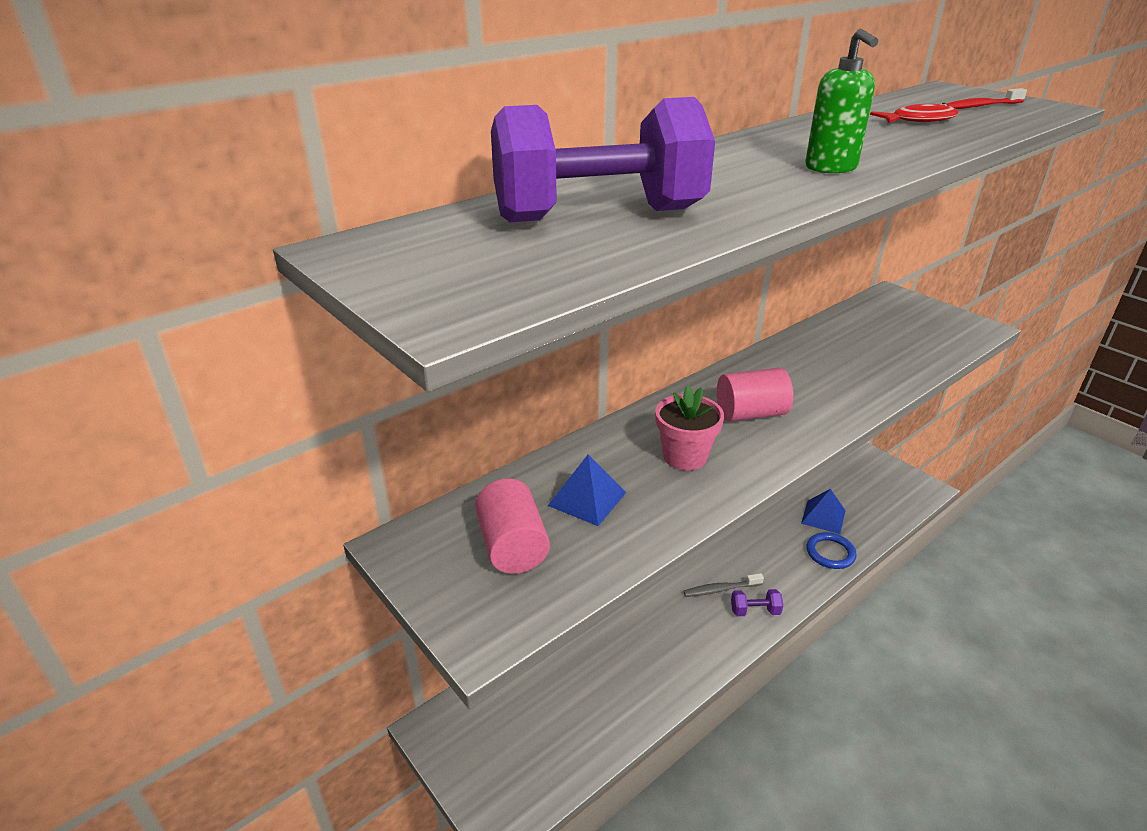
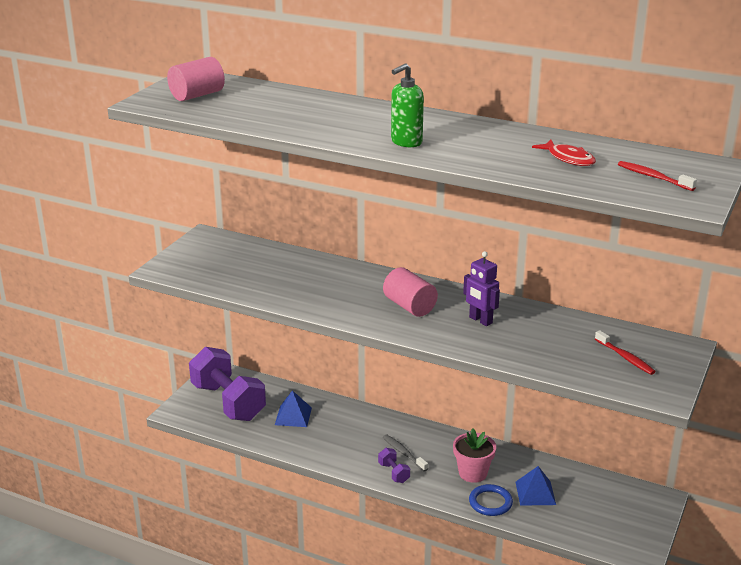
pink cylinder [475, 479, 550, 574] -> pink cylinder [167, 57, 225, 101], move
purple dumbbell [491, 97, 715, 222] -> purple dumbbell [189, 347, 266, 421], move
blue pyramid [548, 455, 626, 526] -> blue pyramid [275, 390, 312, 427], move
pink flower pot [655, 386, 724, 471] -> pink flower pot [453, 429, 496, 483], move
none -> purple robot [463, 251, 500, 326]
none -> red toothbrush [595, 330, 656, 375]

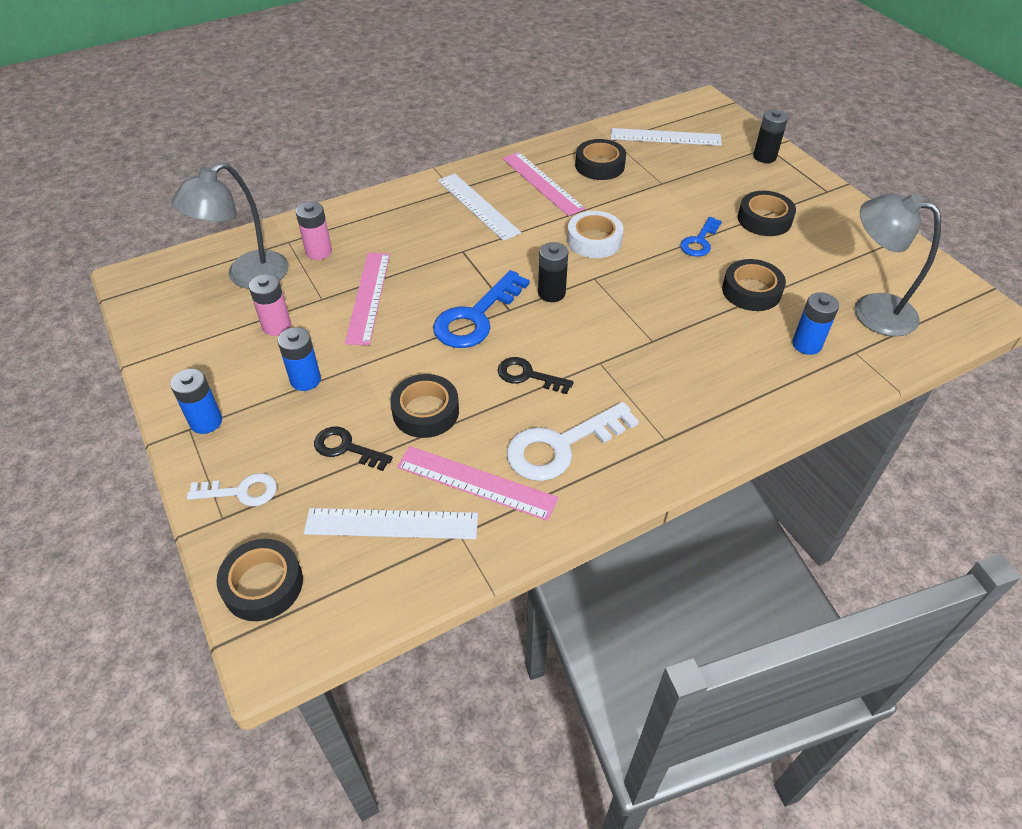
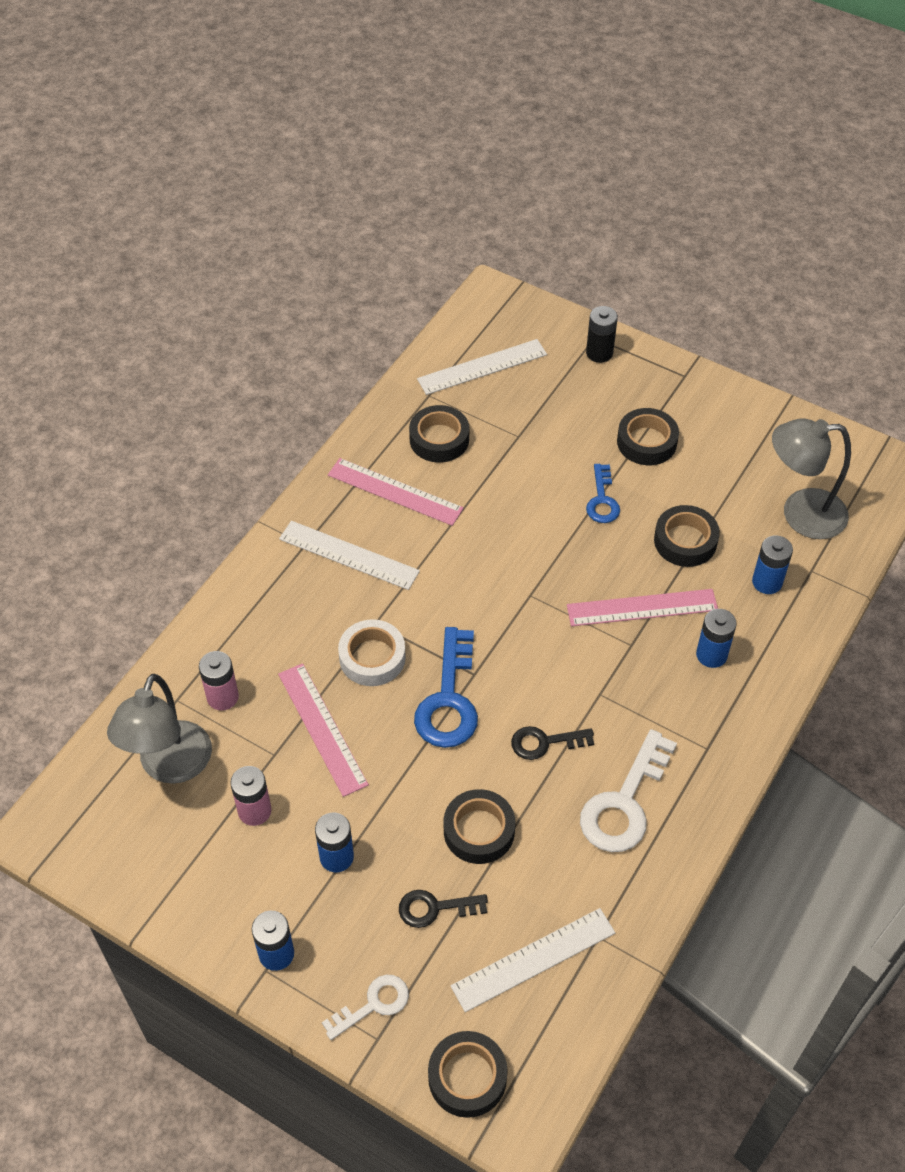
pink ruler [397, 446, 558, 521] -> pink ruler [567, 589, 718, 626], move
black battery [538, 242, 568, 302] -> none
white tape [567, 211, 624, 258] -> white tape [338, 619, 406, 686], move
none -> blue battery [696, 609, 737, 668]

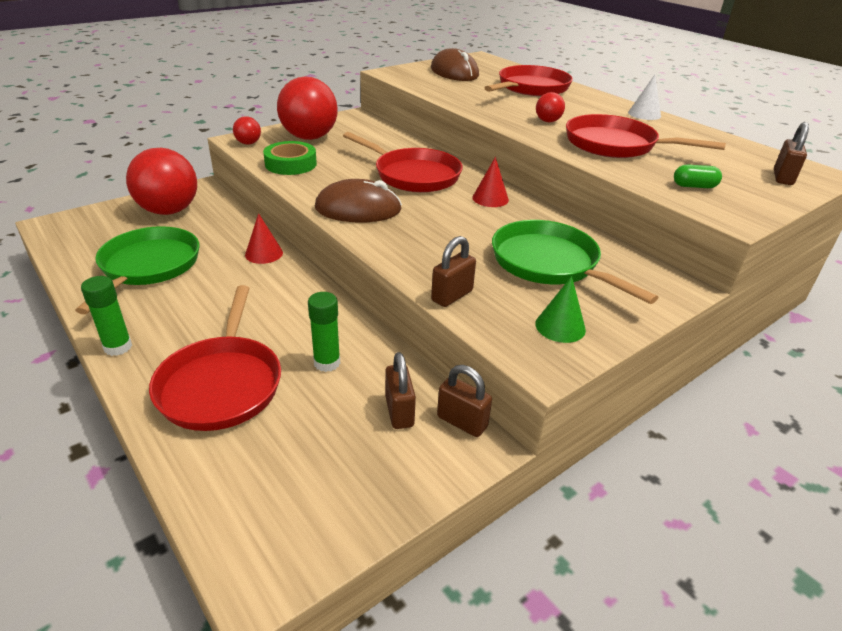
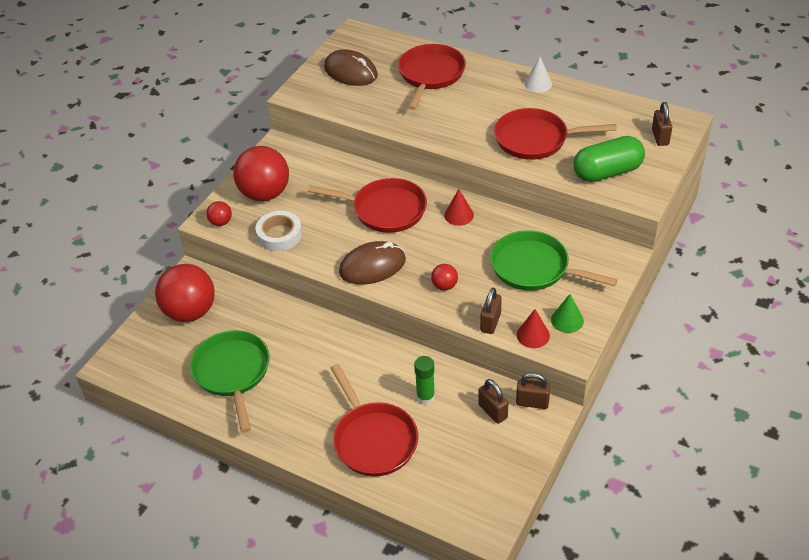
green glue stick [81, 276, 132, 356] -> none
red cone [245, 213, 283, 264] -> red cone [517, 309, 550, 348], move
green tape [263, 141, 317, 175] -> white tape [256, 211, 302, 251]
red ball [536, 92, 565, 122] -> red ball [431, 264, 458, 290], move
green capsule [674, 164, 722, 188] -> green capsule [573, 136, 645, 182], x2.22

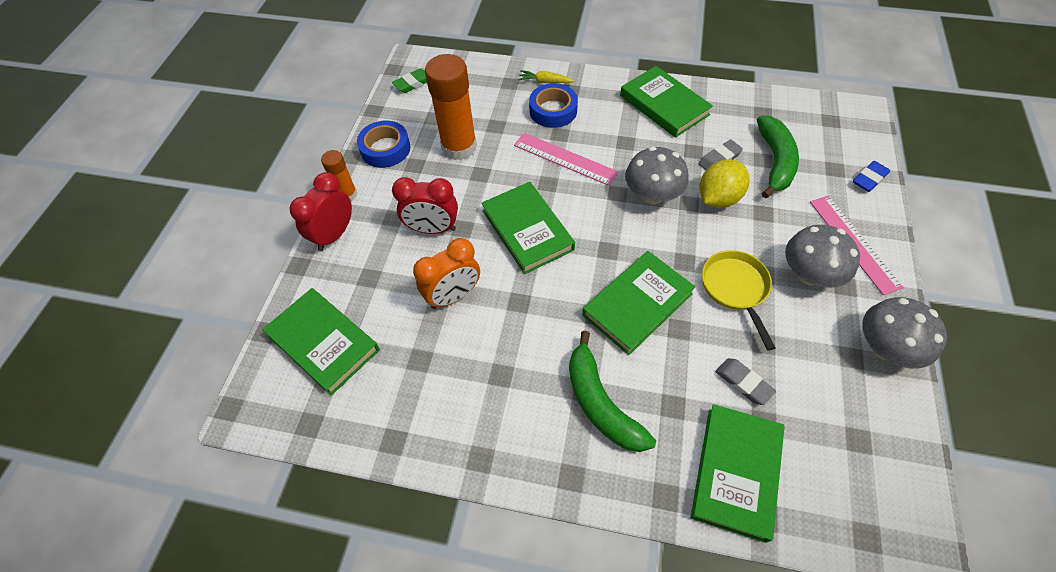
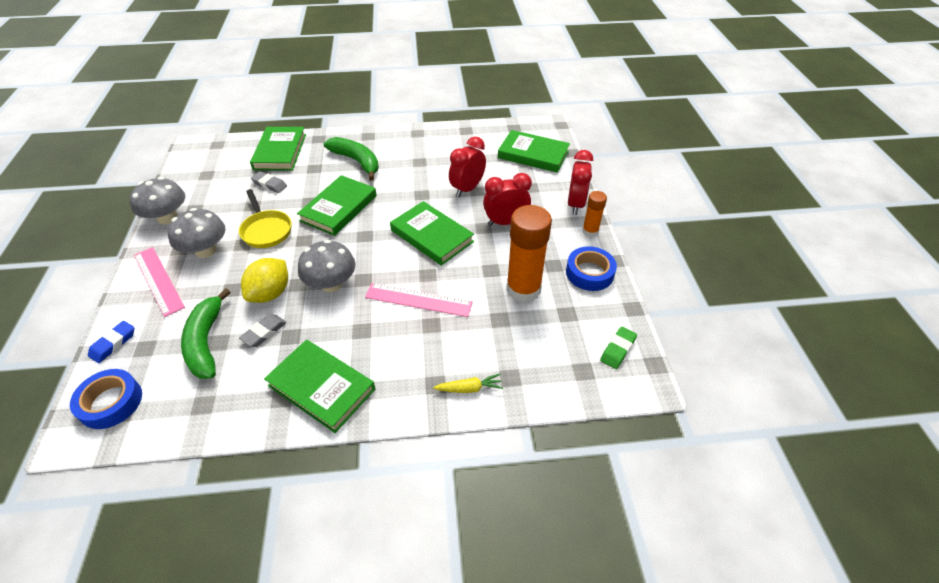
orange clock [413, 238, 480, 309] -> red clock [449, 137, 486, 197]
blue tape [529, 83, 578, 128] -> blue tape [70, 369, 142, 429], move

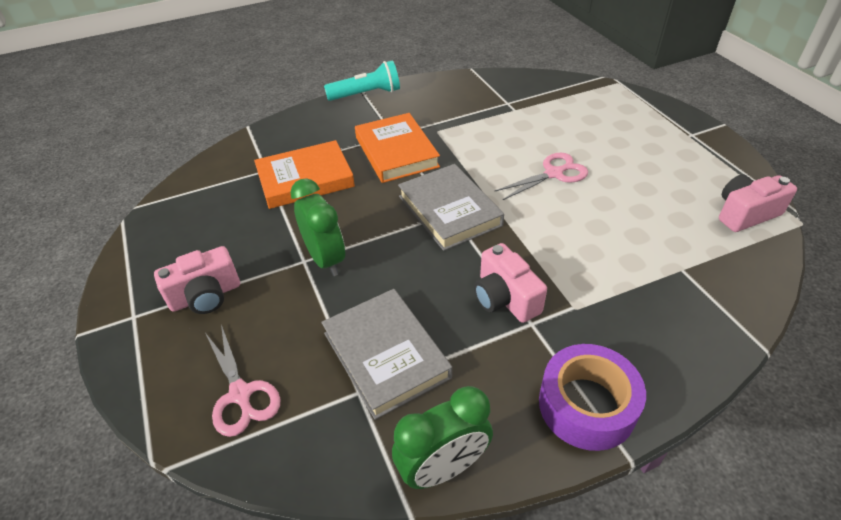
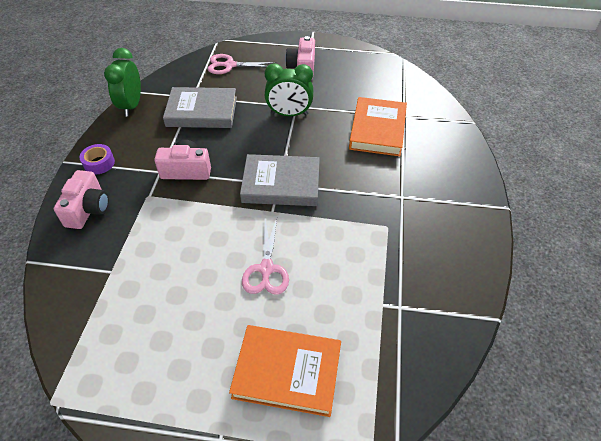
turquoise flashlight [324, 60, 400, 101] -> none
orange book [355, 113, 440, 183] -> orange book [229, 325, 341, 417], move
purple tape [539, 344, 646, 451] -> purple tape [79, 144, 115, 174], x0.55
pink camera [719, 174, 797, 232] -> pink camera [54, 170, 109, 229], move

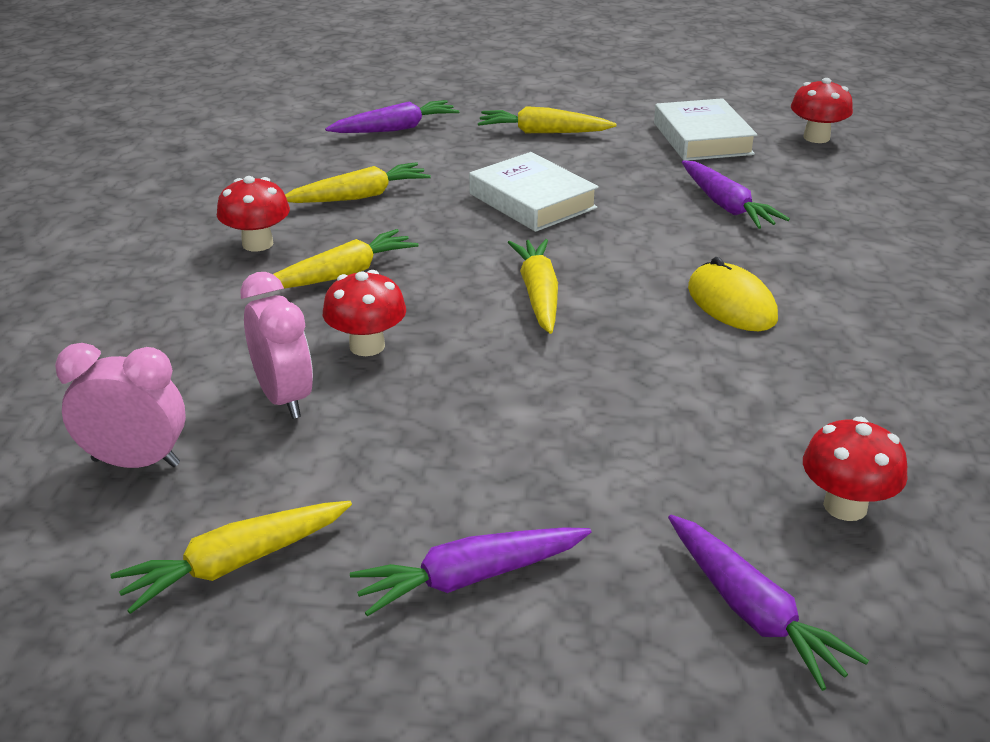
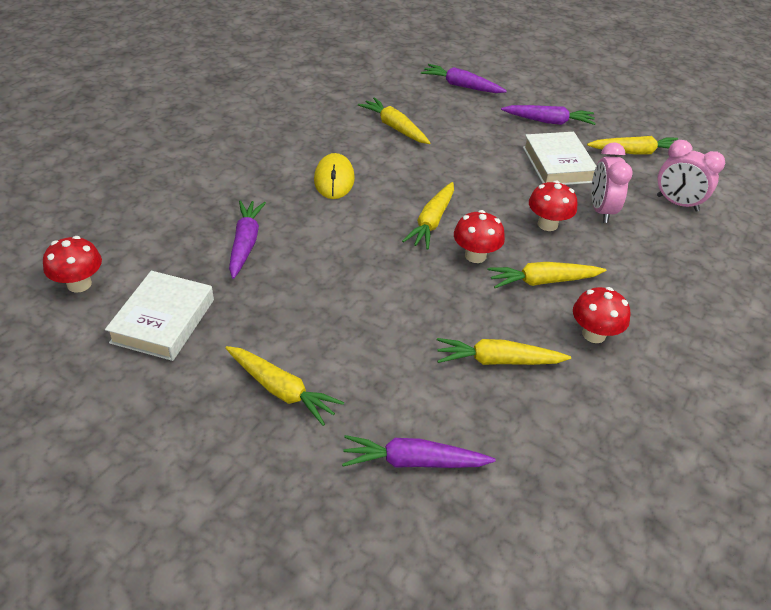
white book [469, 152, 599, 232] -> white book [523, 132, 596, 185], move
purple carrot [668, 514, 869, 691] -> purple carrot [421, 64, 507, 93], 60 degrees counterclockwise
red mushroom [803, 417, 908, 521] -> red mushroom [454, 210, 505, 263], move
none -> yellow carrot [358, 97, 430, 144]

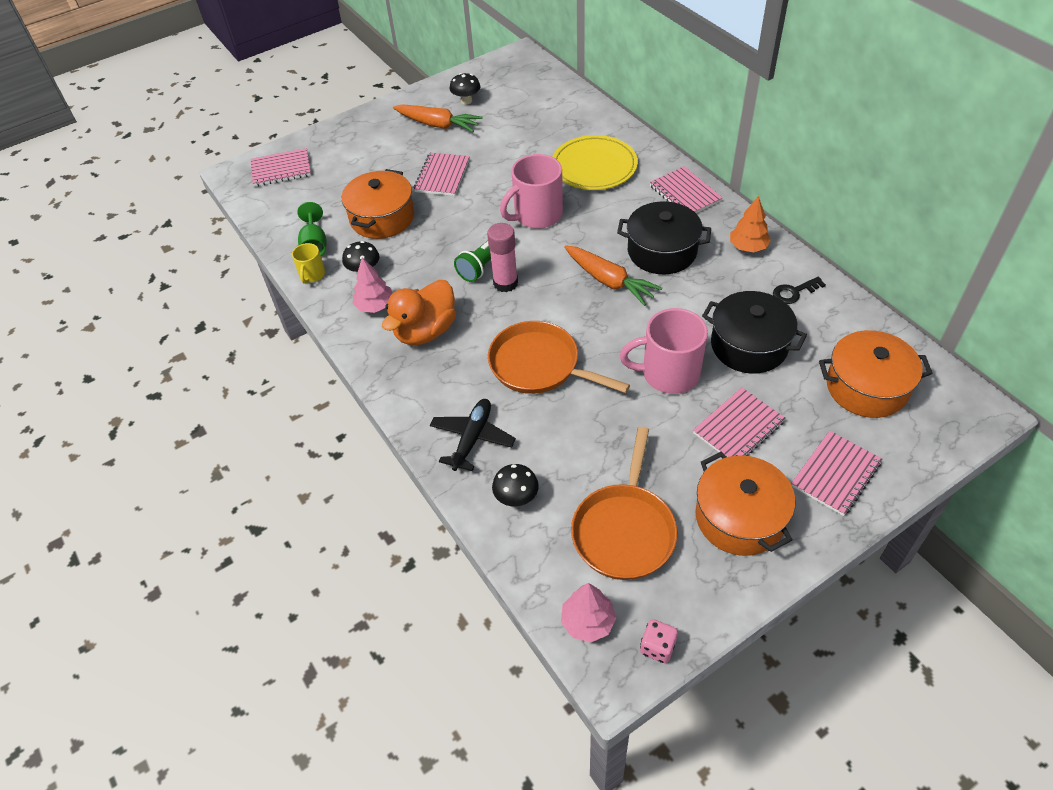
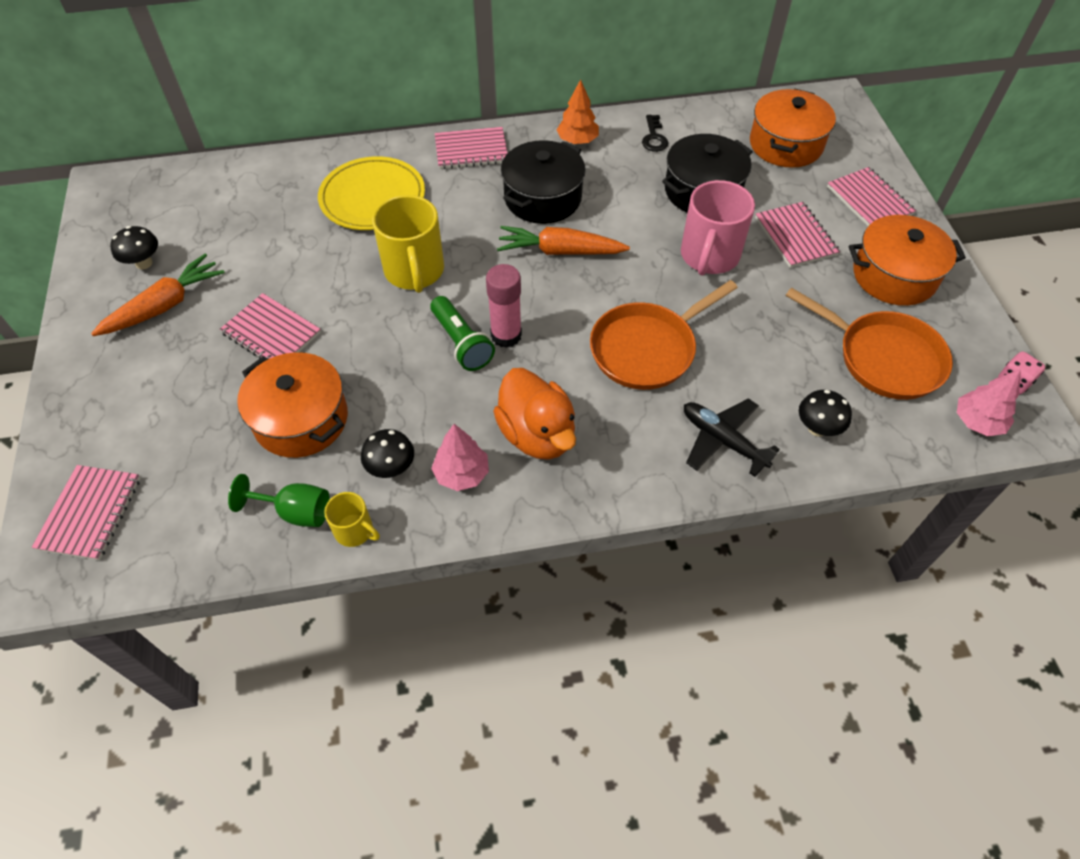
pink mug [500, 154, 563, 229] -> yellow mug [372, 195, 444, 293]
orange carrot [564, 245, 662, 306] -> orange carrot [497, 226, 630, 255], 150 degrees counterclockwise

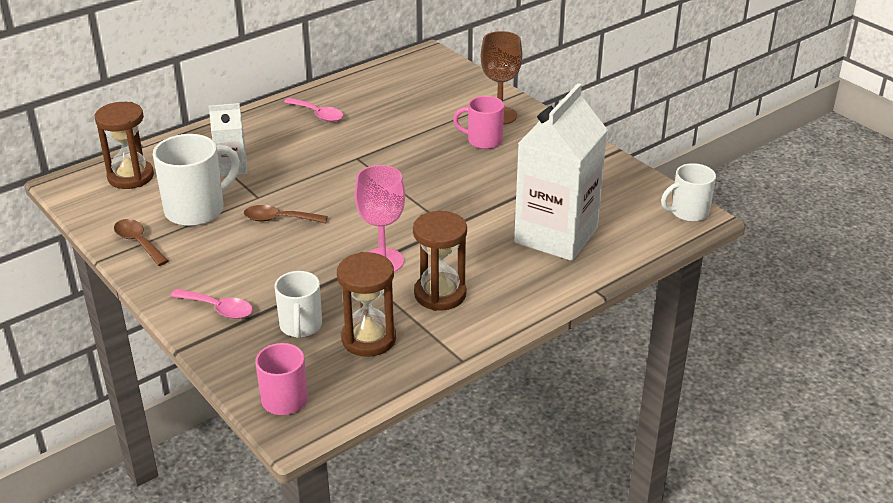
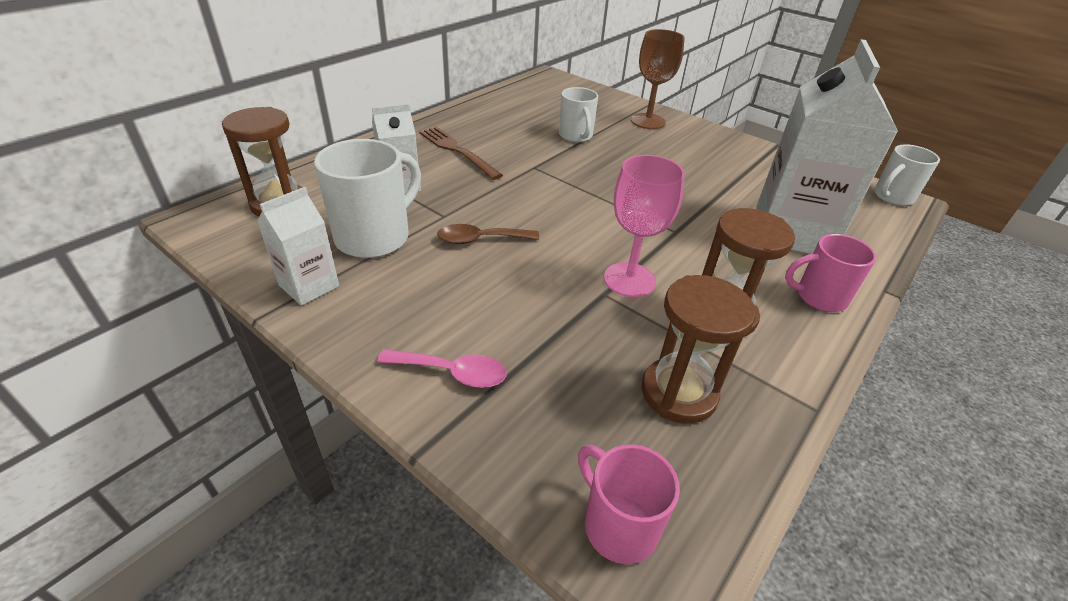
brown spoon [114, 219, 169, 266] -> white carton [257, 187, 339, 306]
white mug [274, 271, 322, 338] -> white mug [559, 87, 598, 142], move
pink spoon [284, 98, 343, 122] -> none
pink mug [453, 96, 504, 149] -> pink mug [785, 234, 876, 312], move
none -> brown fork [419, 127, 503, 180]

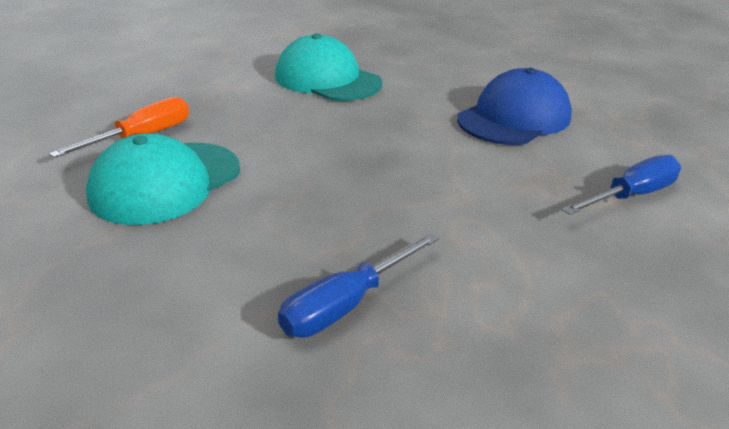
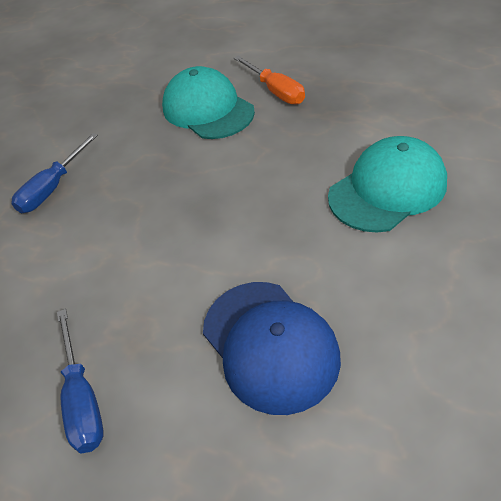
blue screwdriver [278, 233, 439, 338] -> blue screwdriver [11, 133, 98, 213], 120 degrees counterclockwise

